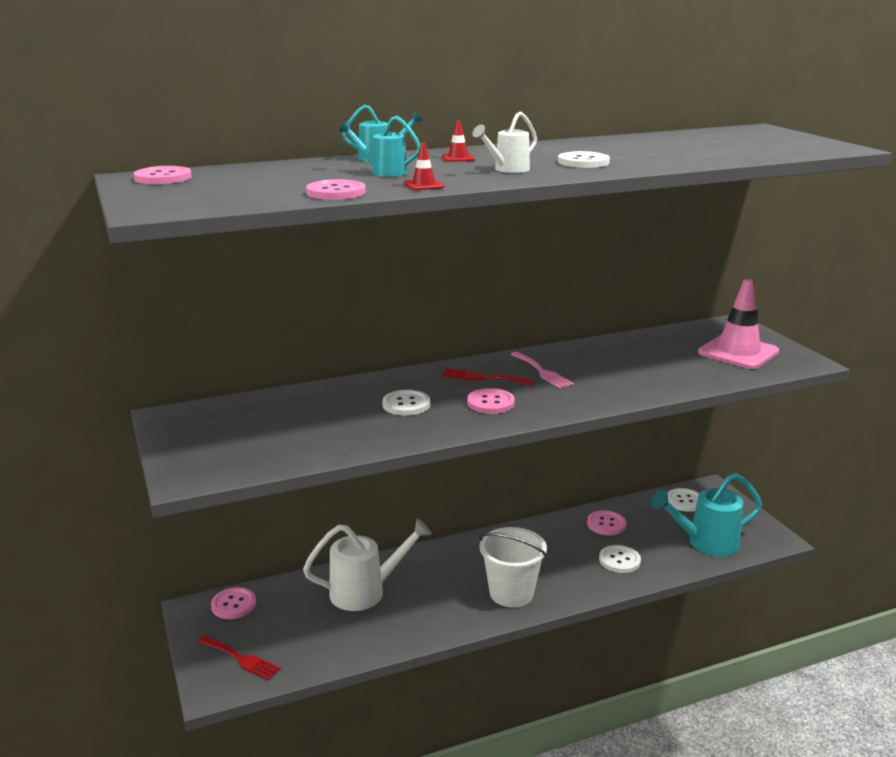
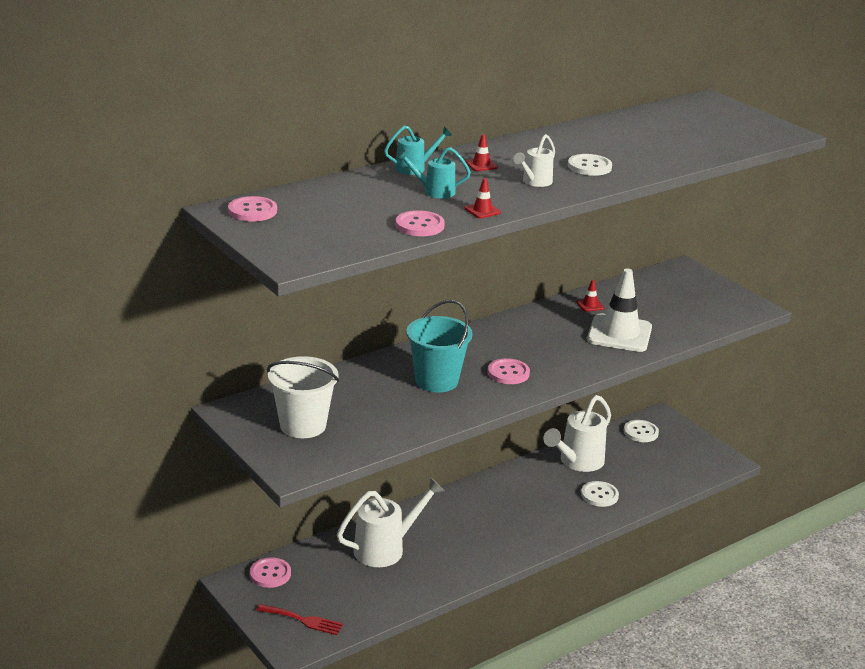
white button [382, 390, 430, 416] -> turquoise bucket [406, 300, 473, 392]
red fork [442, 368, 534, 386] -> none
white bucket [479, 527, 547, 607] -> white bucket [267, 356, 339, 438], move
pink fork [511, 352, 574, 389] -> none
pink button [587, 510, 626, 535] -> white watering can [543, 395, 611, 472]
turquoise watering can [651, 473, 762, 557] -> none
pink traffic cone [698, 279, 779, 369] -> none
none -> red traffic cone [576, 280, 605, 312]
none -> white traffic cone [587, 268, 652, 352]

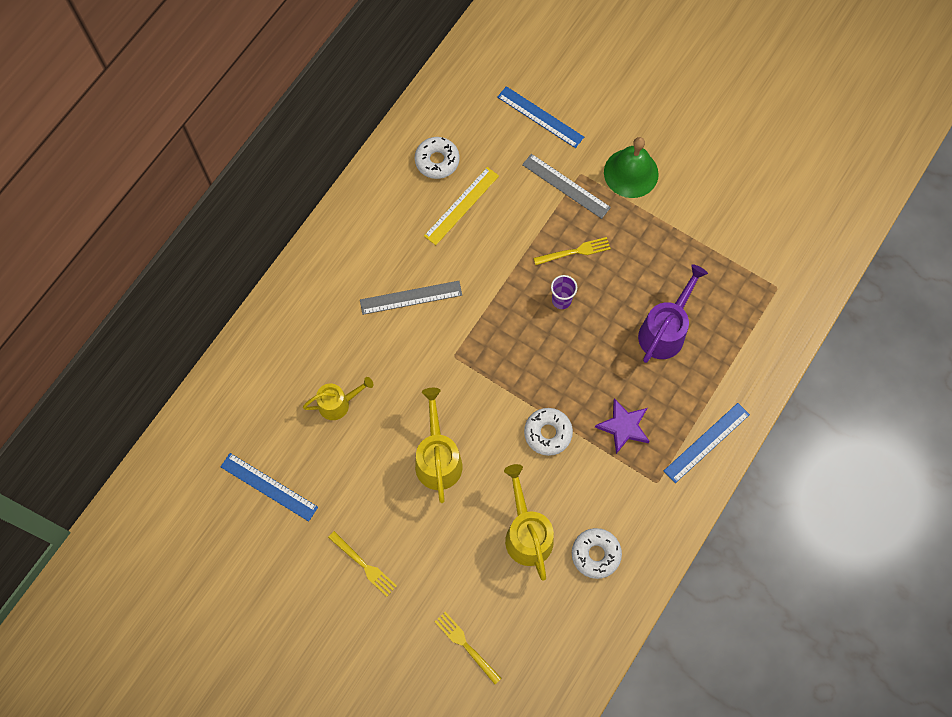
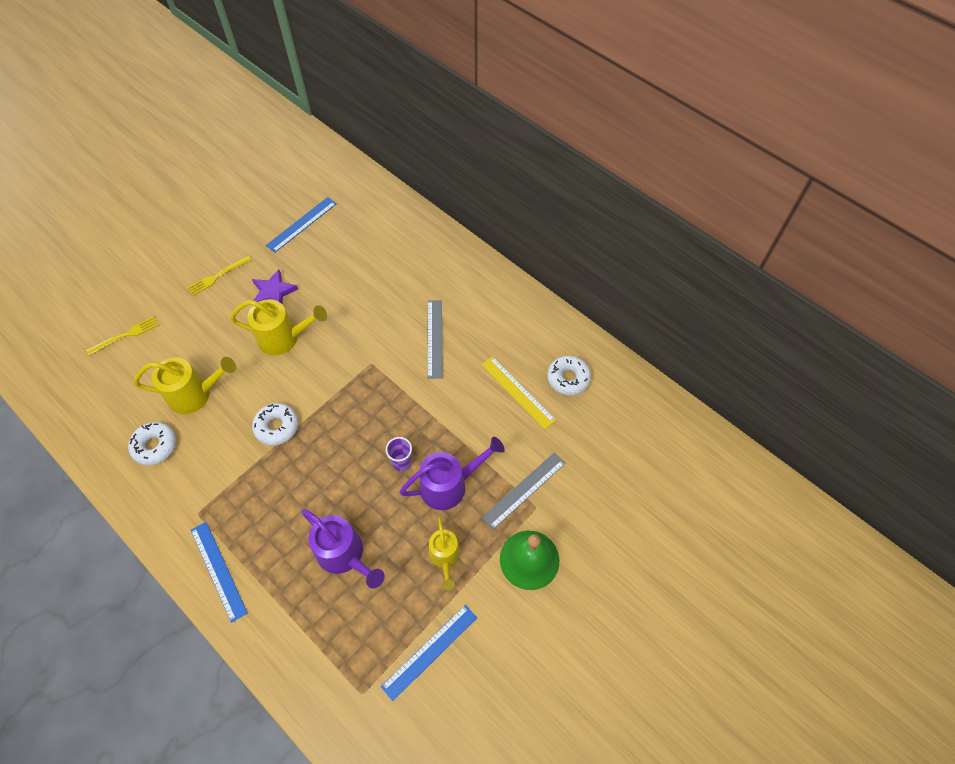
yellow watering can [303, 377, 373, 420] -> yellow watering can [429, 517, 460, 590], move
blue ruler [497, 86, 584, 148] -> blue ruler [381, 605, 477, 701], move
yellow fork [533, 237, 611, 265] -> purple watering can [400, 437, 505, 510]
purple star [595, 398, 650, 454] -> purple star [252, 269, 298, 304], move

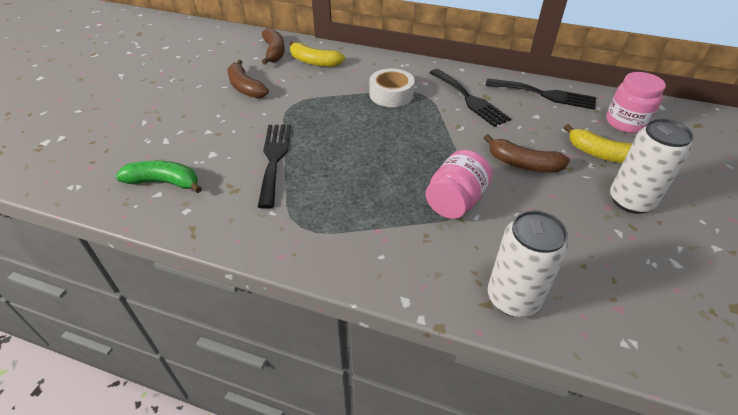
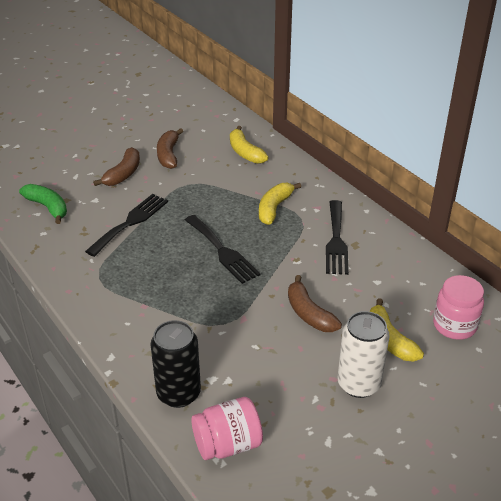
brown banana [262, 28, 285, 64] -> brown banana [93, 147, 140, 186], move
white tape [369, 68, 415, 107] -> yellow banana [259, 183, 301, 225]
pink jar [426, 150, 492, 219] -> pink jar [191, 397, 263, 460], move
black fork [486, 79, 596, 110] -> black fork [185, 215, 261, 284], move
white can [488, 210, 568, 317] -> black can [150, 320, 201, 408]

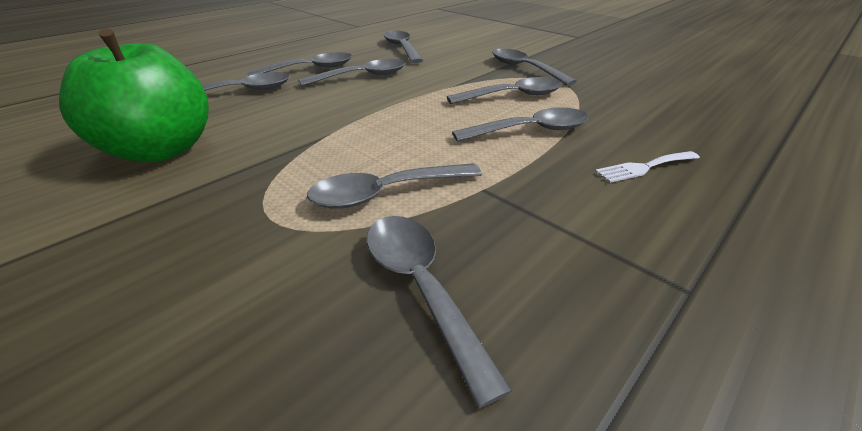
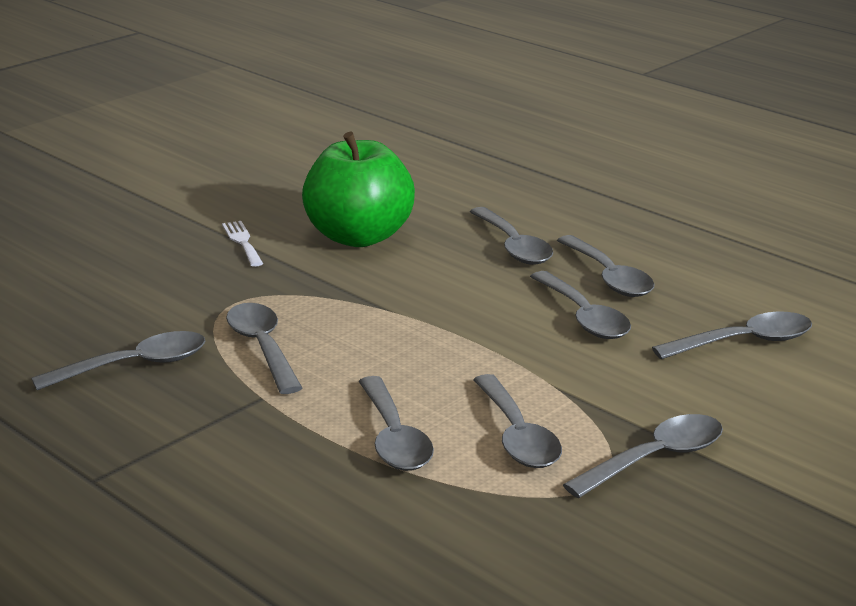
white fork [595, 151, 700, 183] -> white fork [222, 221, 263, 267], move

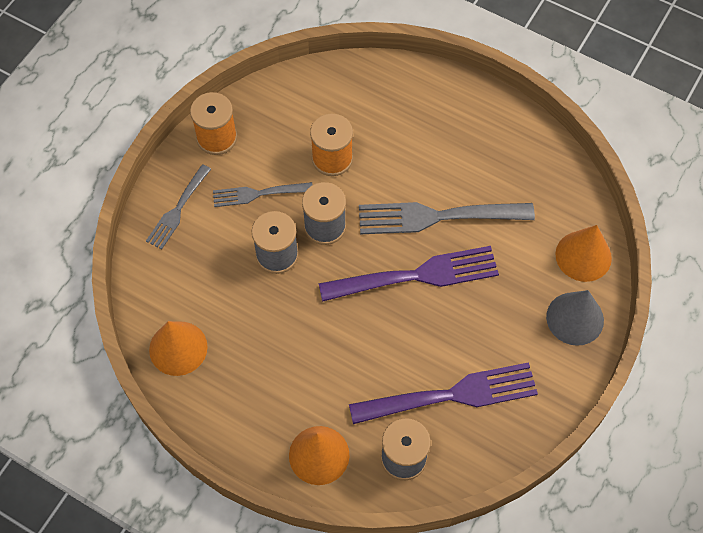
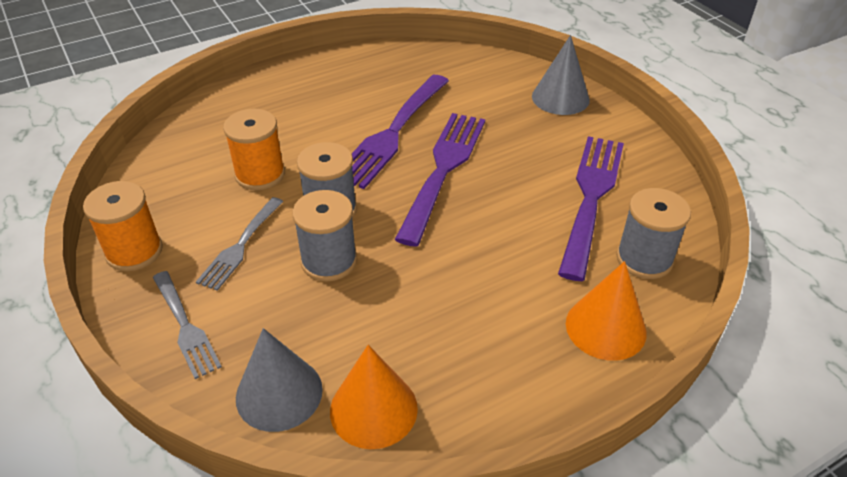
grey fork [359, 202, 535, 234] -> purple fork [352, 75, 449, 189]
orange cone [555, 225, 612, 282] -> none
none -> grey cone [236, 328, 323, 432]

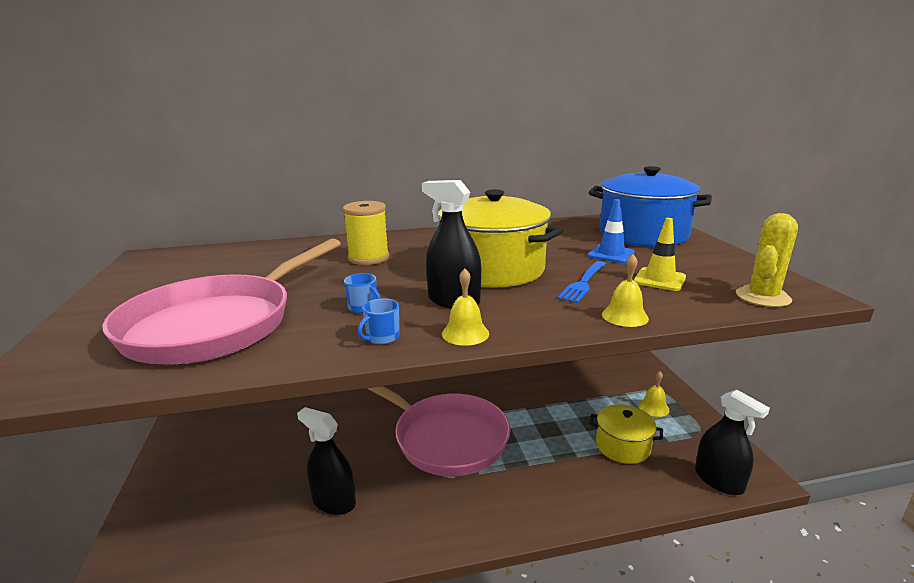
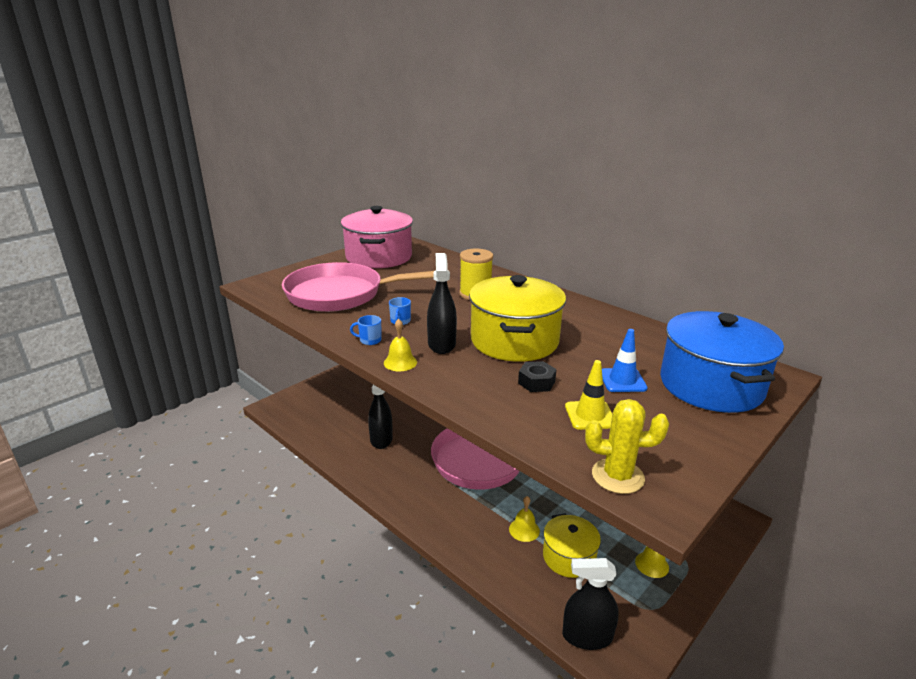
blue fork [557, 261, 606, 303] -> black nut [518, 361, 557, 392]
yellow bell [602, 254, 649, 327] -> yellow bell [509, 496, 540, 542], move
black spray bottle [695, 390, 770, 495] -> black spray bottle [562, 558, 619, 650], 75 degrees clockwise
none -> pink pot [341, 206, 413, 268]

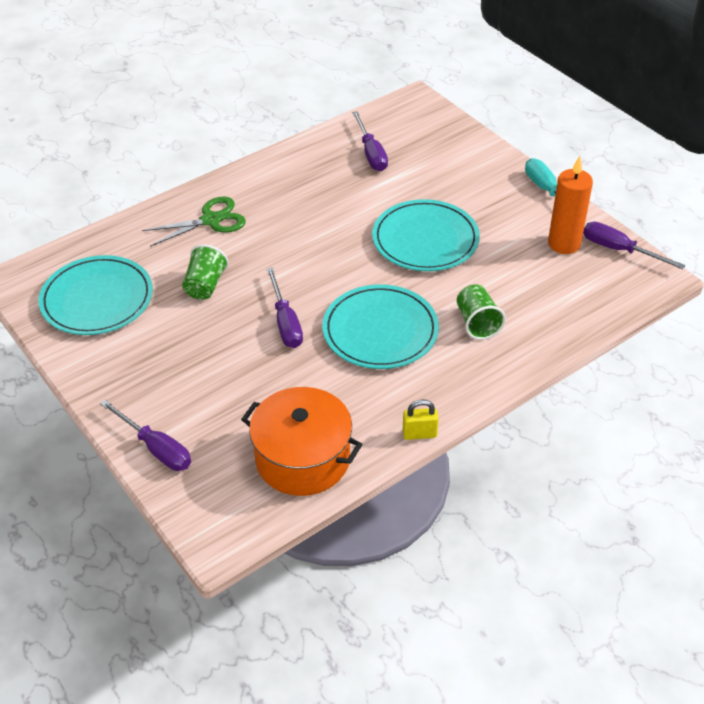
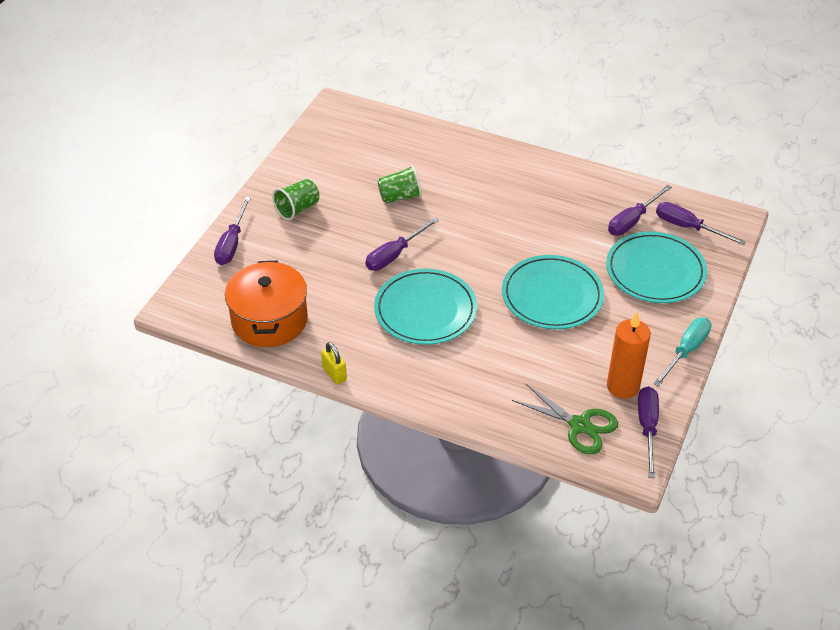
turquoise plate [39, 255, 153, 335] -> turquoise plate [606, 231, 707, 303], move
green scissors [142, 196, 246, 247] -> green scissors [512, 383, 618, 454], move
green cup [457, 284, 506, 340] -> green cup [272, 179, 319, 220], move
none -> purple screwdriver [656, 202, 746, 245]

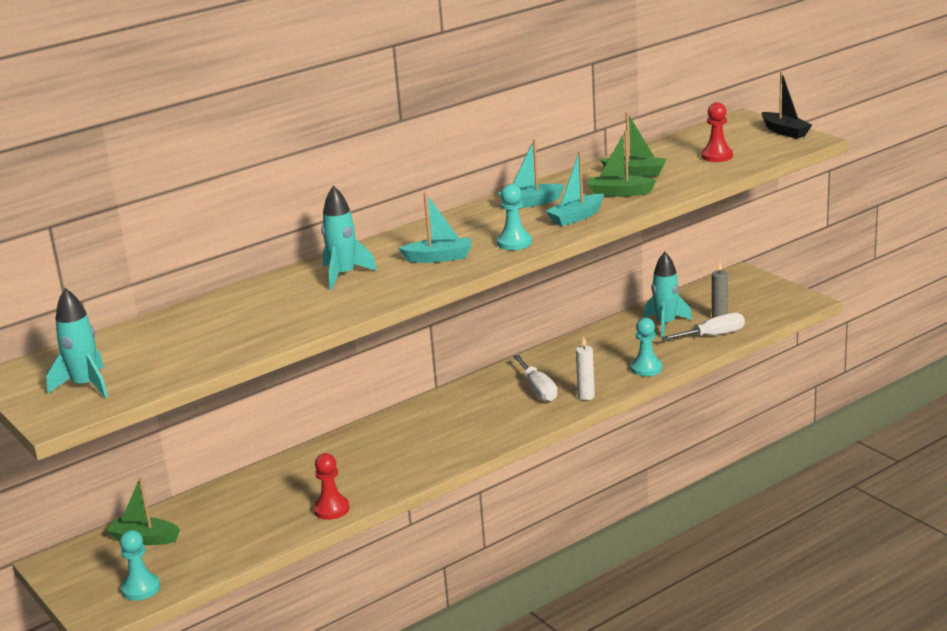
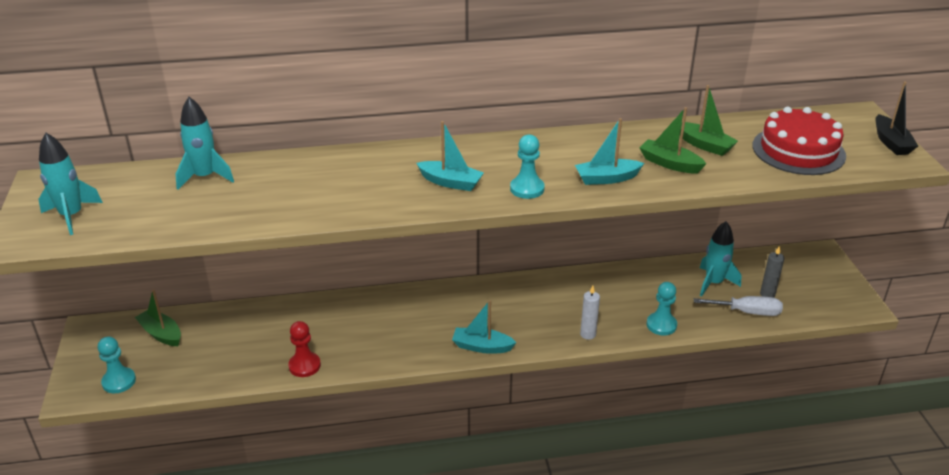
turquoise rocket [321, 185, 377, 290] -> turquoise rocket [175, 97, 234, 190], move
turquoise boat [497, 140, 565, 208] -> turquoise boat [452, 300, 517, 354], move
white screwdriver [513, 355, 558, 402] -> none
red pawn [701, 102, 733, 162] -> red cake [752, 107, 846, 175]

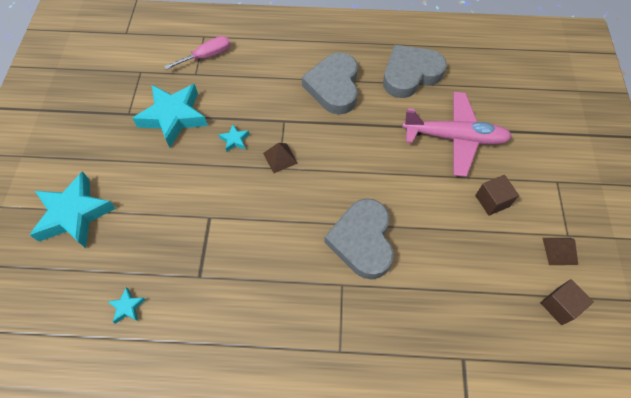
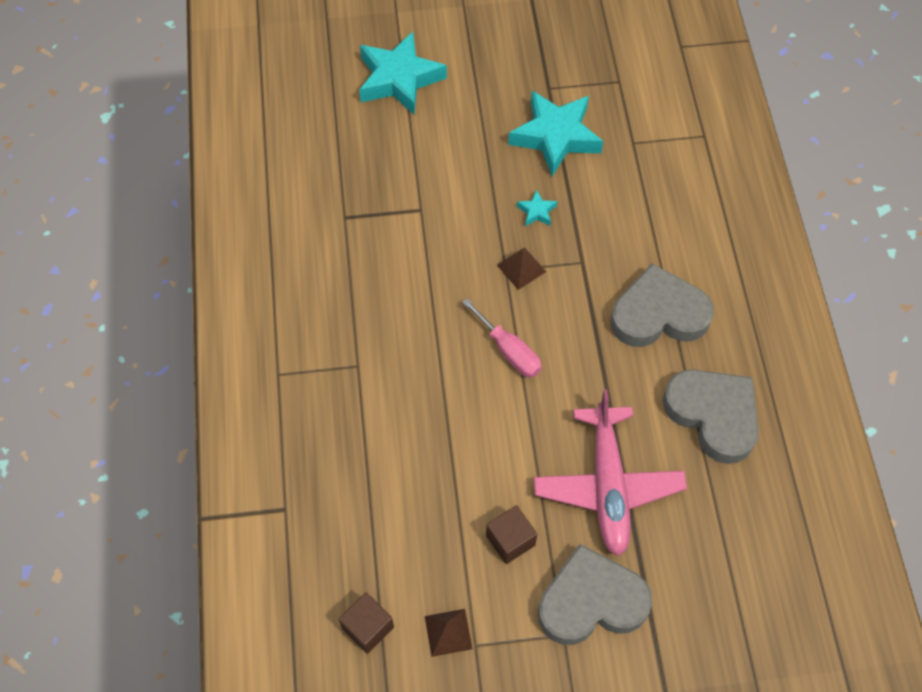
turquoise star [108, 287, 146, 324] -> none
pink screwdriver [164, 36, 230, 70] -> pink screwdriver [462, 298, 542, 378], move
grey heart [324, 198, 394, 279] -> grey heart [538, 544, 652, 645], move

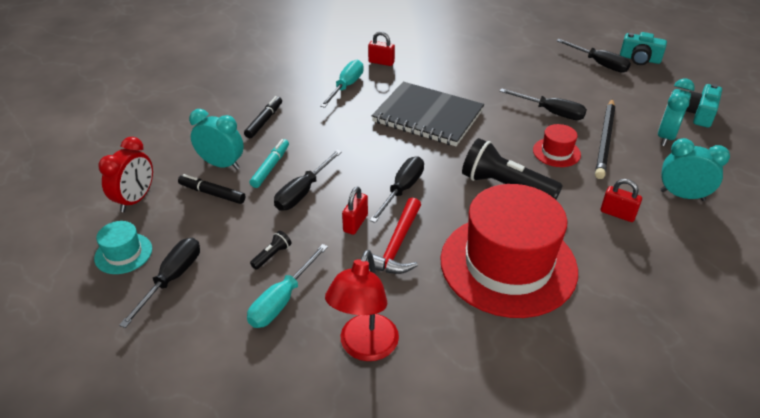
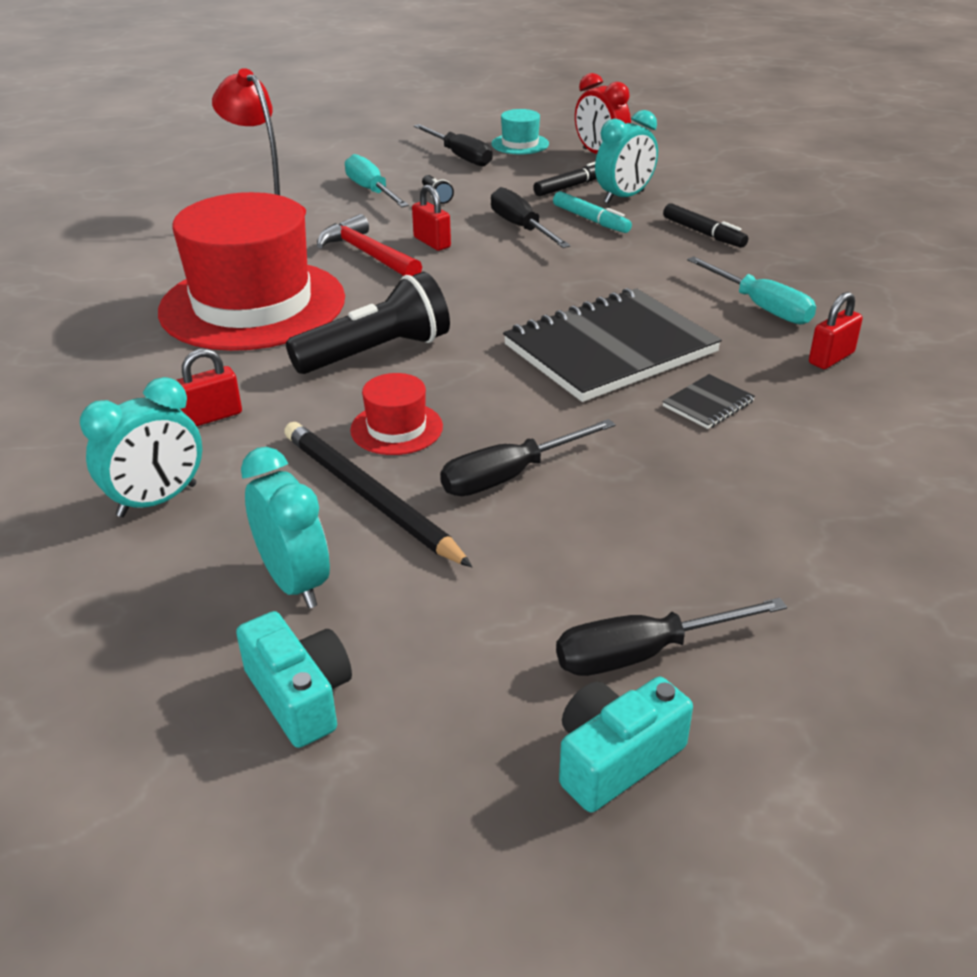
black screwdriver [370, 156, 424, 223] -> none
none -> black notebook [662, 374, 755, 429]

